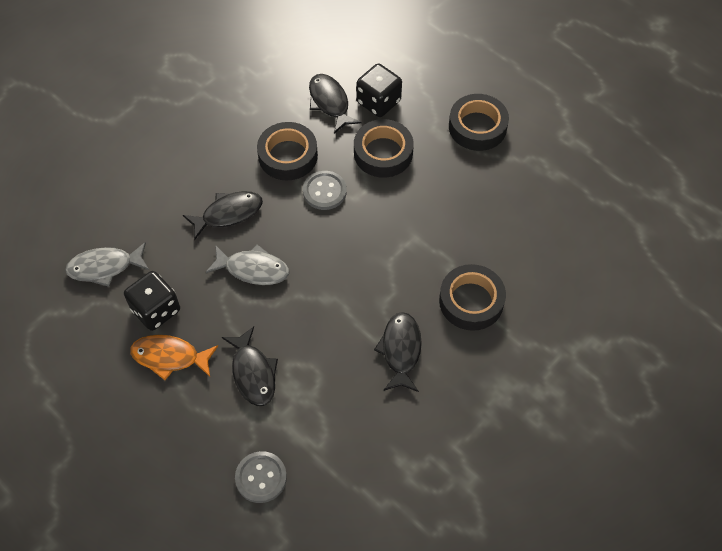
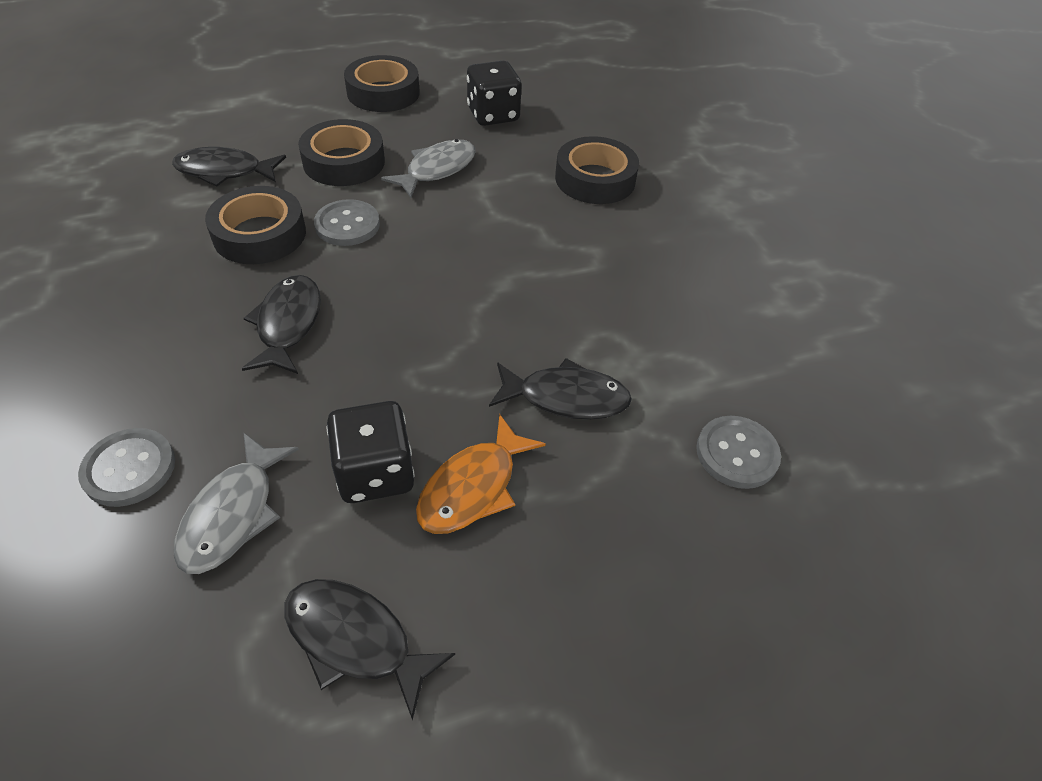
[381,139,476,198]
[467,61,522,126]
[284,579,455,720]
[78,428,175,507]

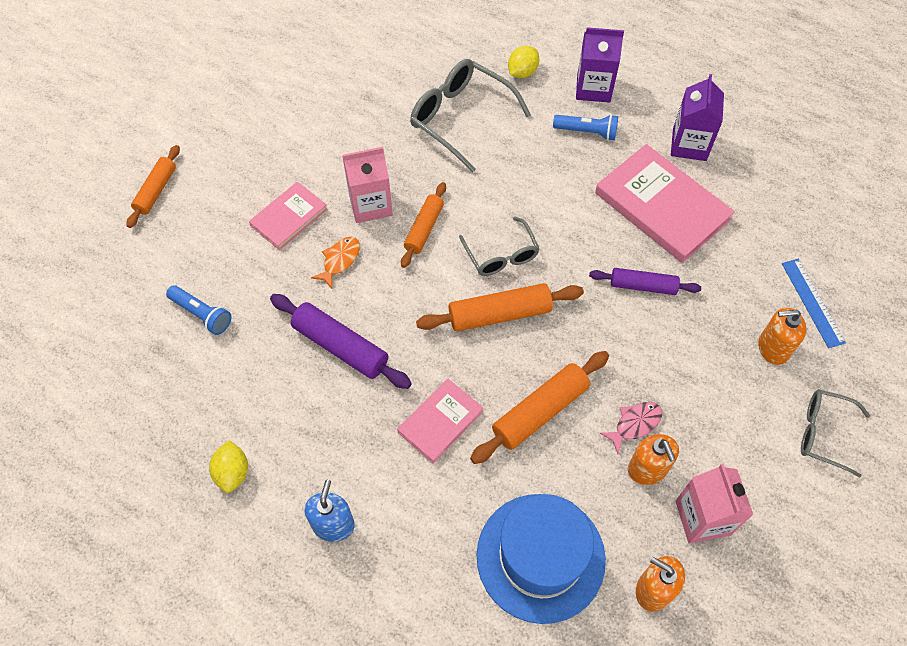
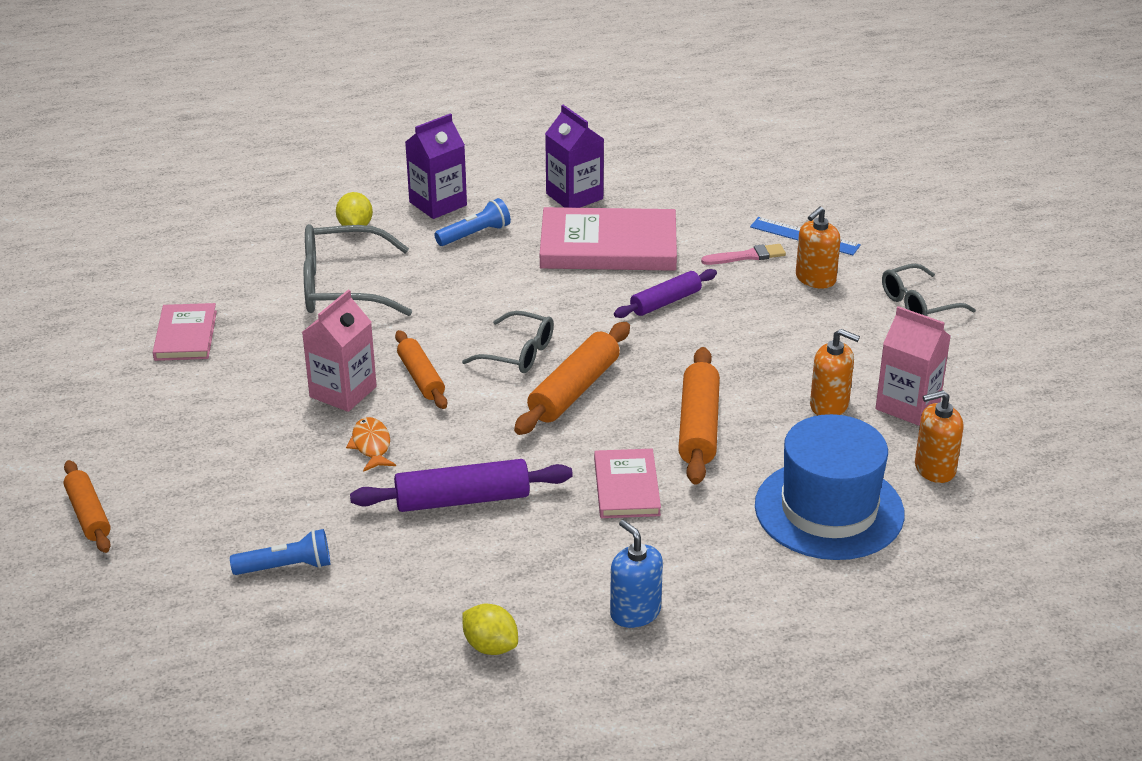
[153,303,217,361]
[600,402,662,454] (first image)
[701,244,786,265]

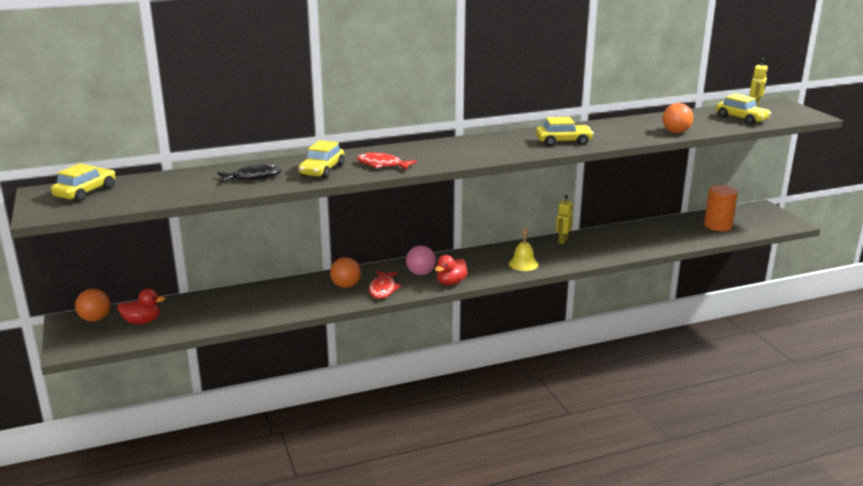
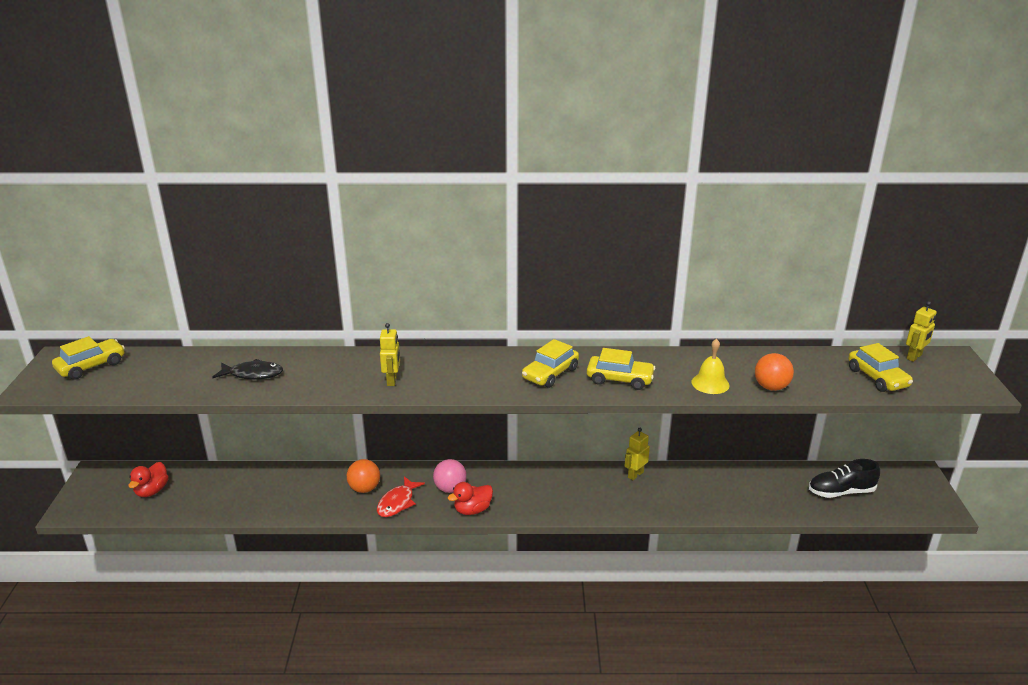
[75,288,110,322] (first image)
[129,462,169,497]
[522,339,579,388]
[380,323,400,386]
[692,339,730,394]
[809,459,880,498]

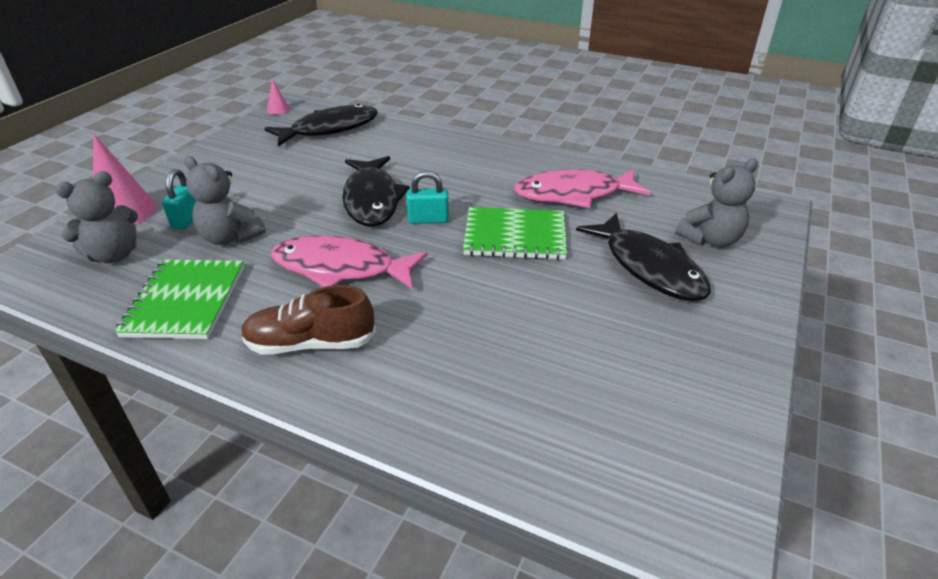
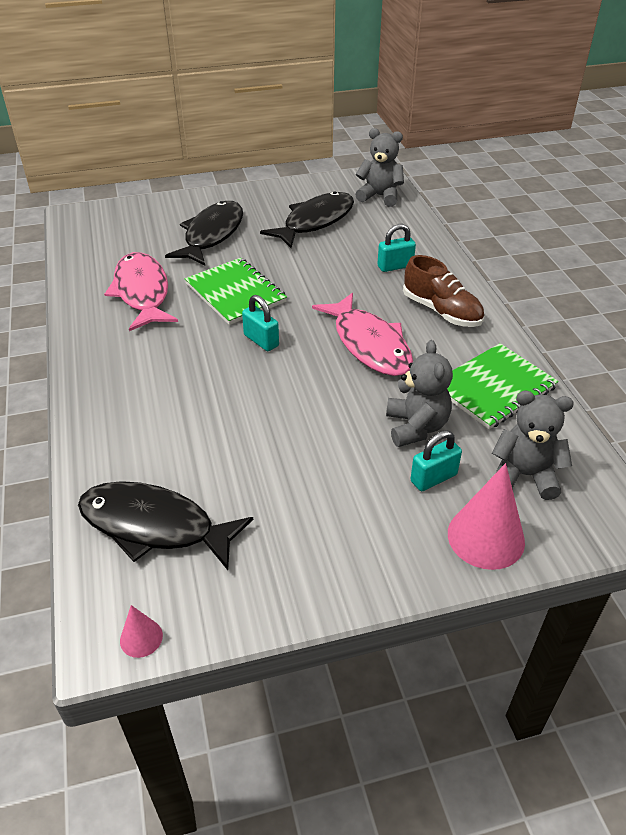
[260,191,354,248]
[104,252,178,331]
[355,128,404,207]
[377,224,416,272]

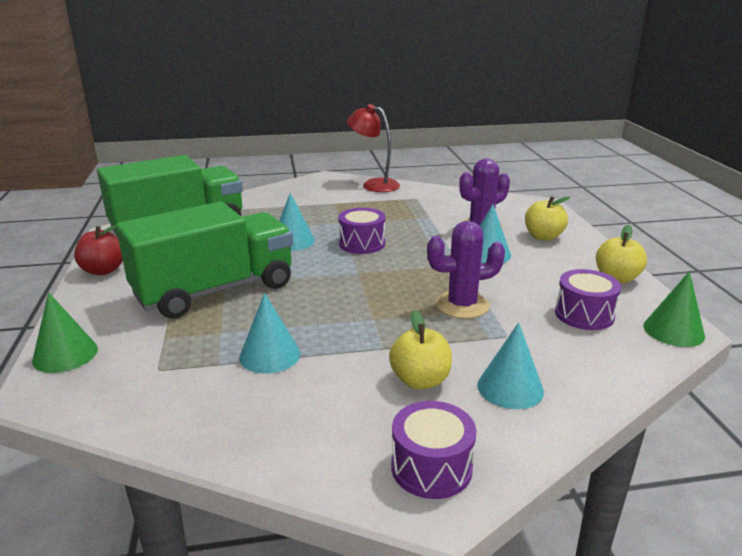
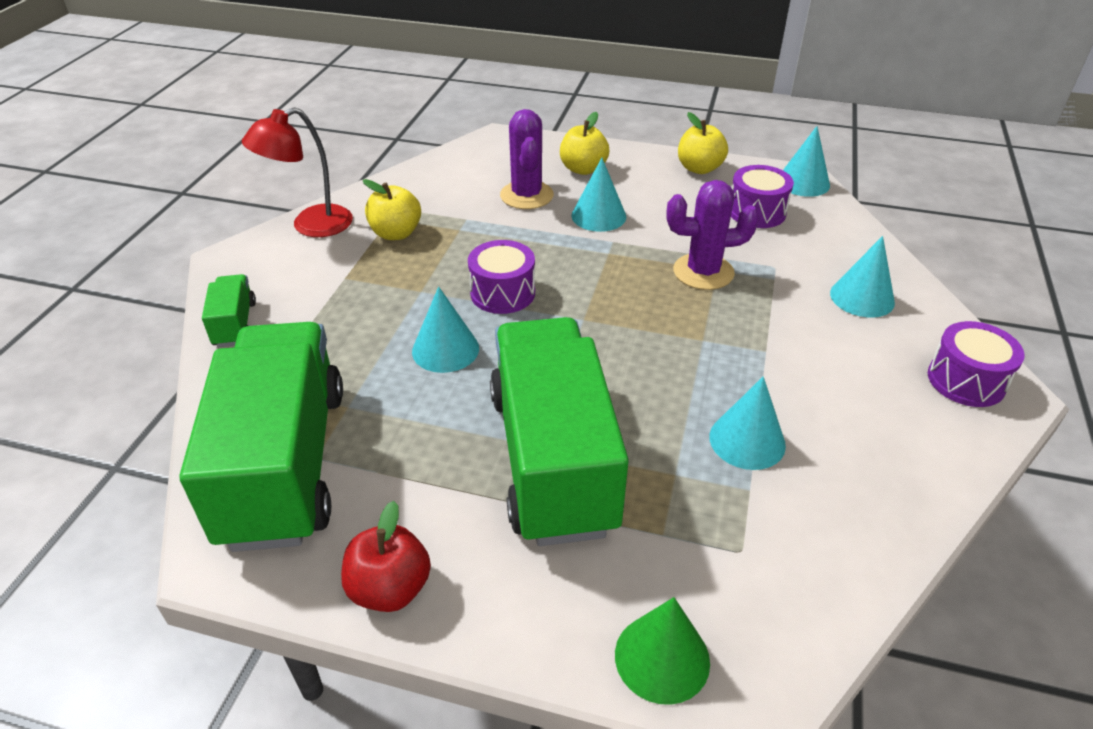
[363,179,421,240]
[667,180,759,290]
[783,126,830,197]
[202,274,256,347]

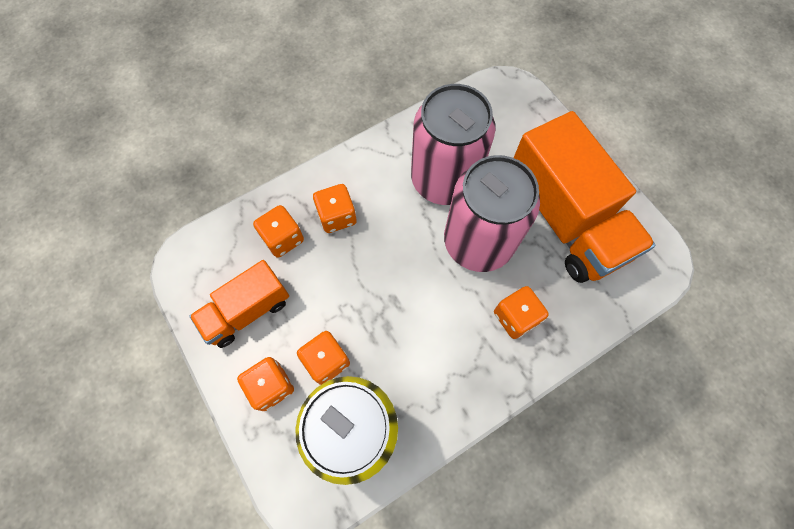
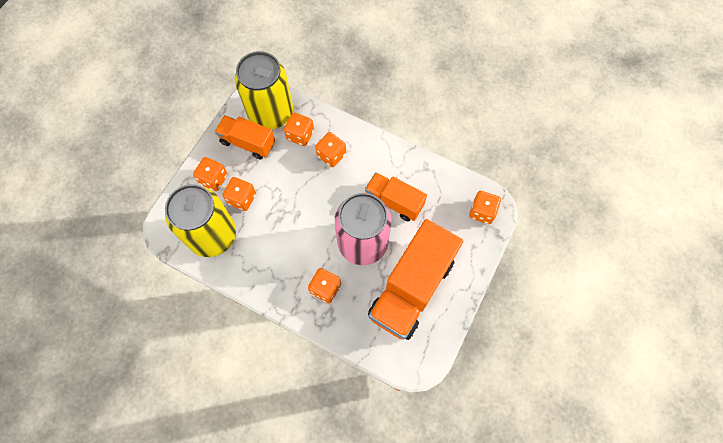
[365,172,427,221]
[235,51,293,129]
[469,191,501,224]

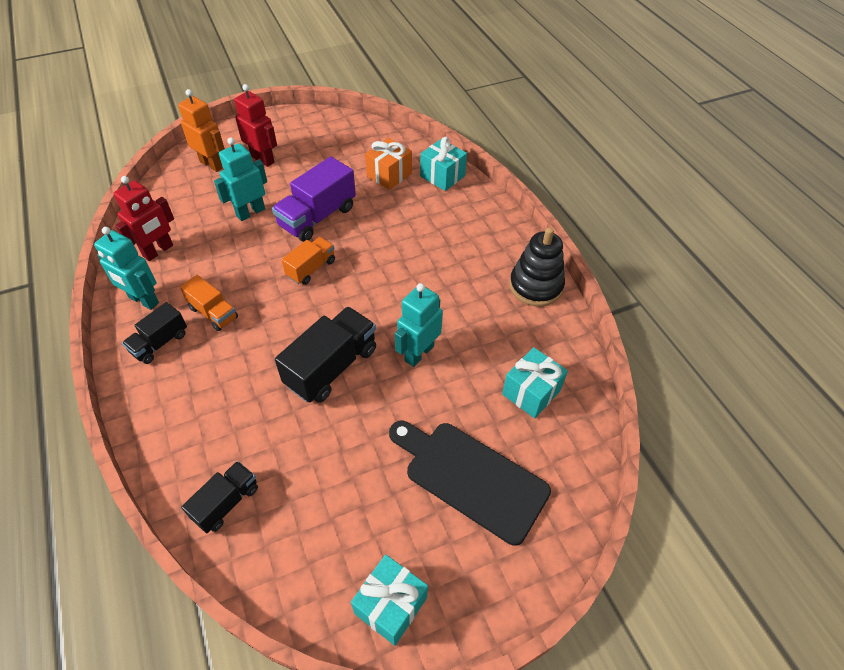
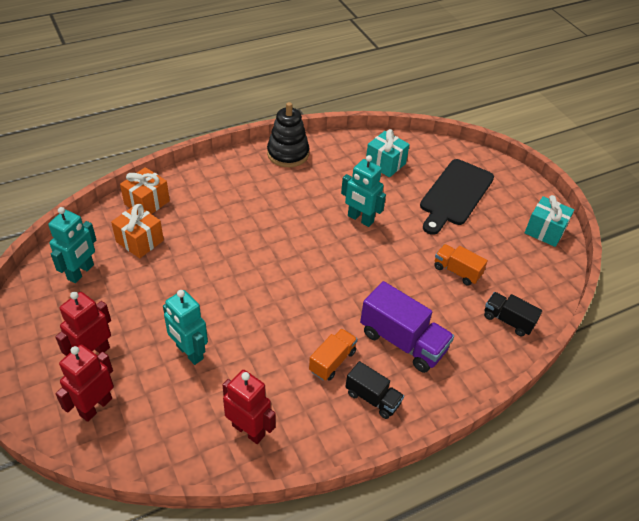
[48,207,96,283]
[55,344,114,422]
[360,281,454,373]
[275,307,376,403] (first image)
[434,244,488,286]
[120,167,170,214]

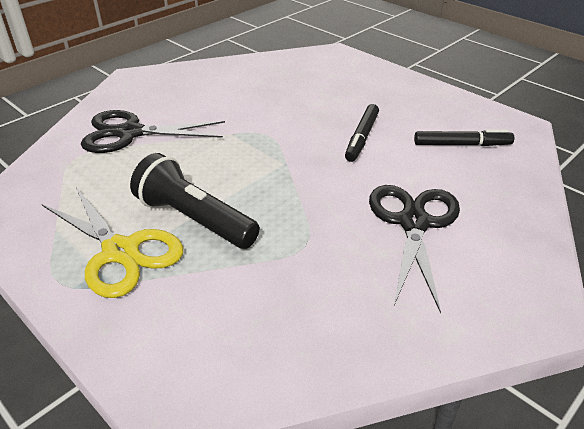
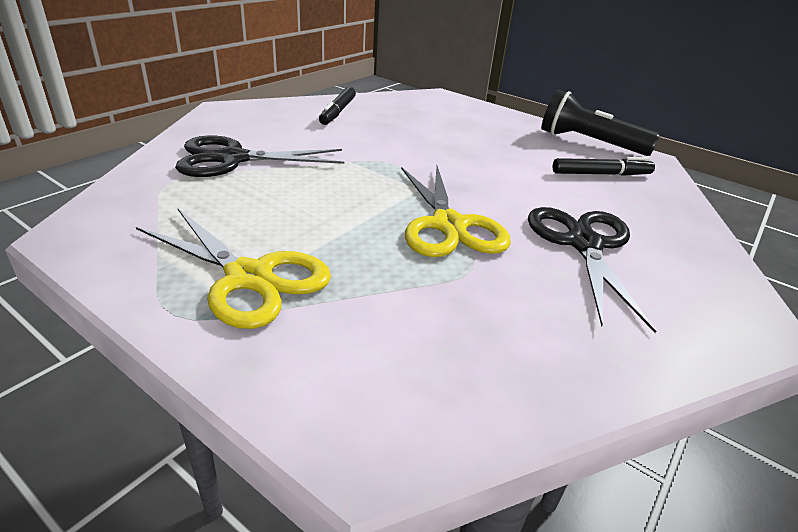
[541,90,660,156]
[319,87,356,125]
[401,166,511,257]

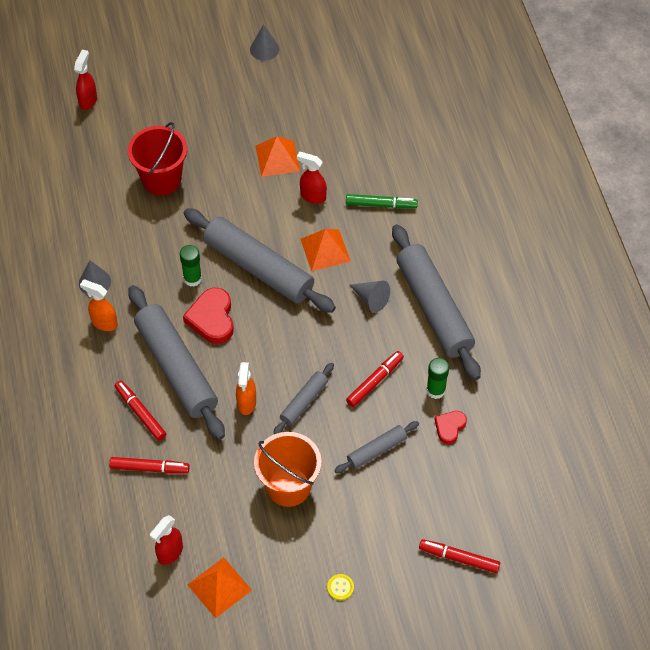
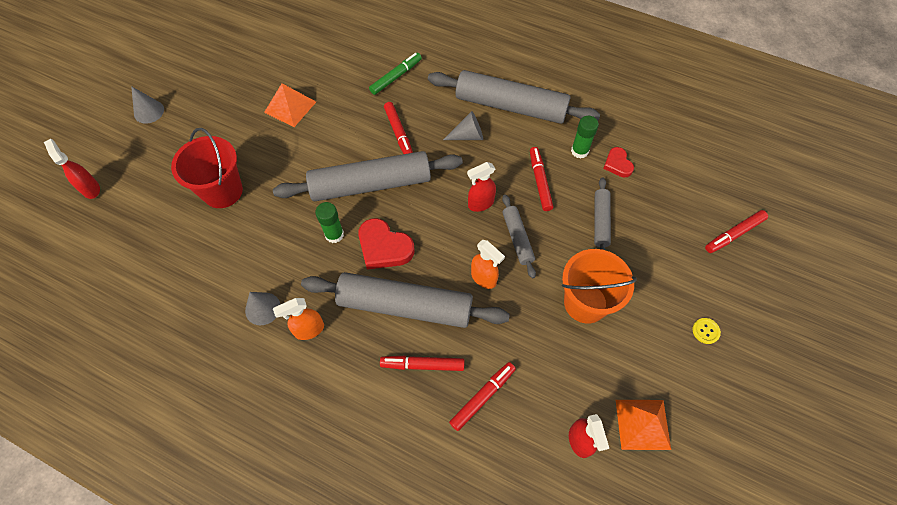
[131,86,164,124]
[467,162,496,212]
[384,102,413,154]

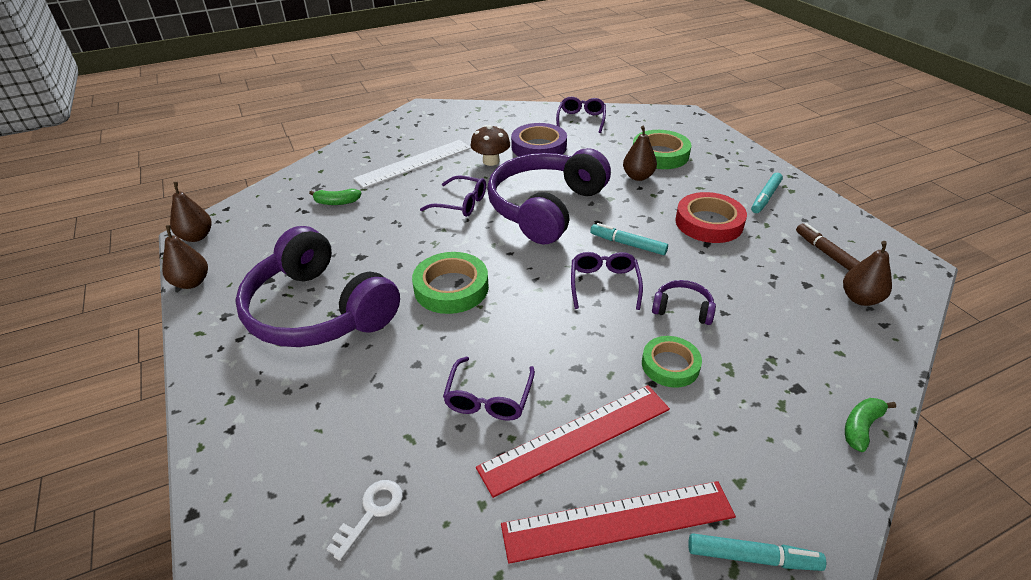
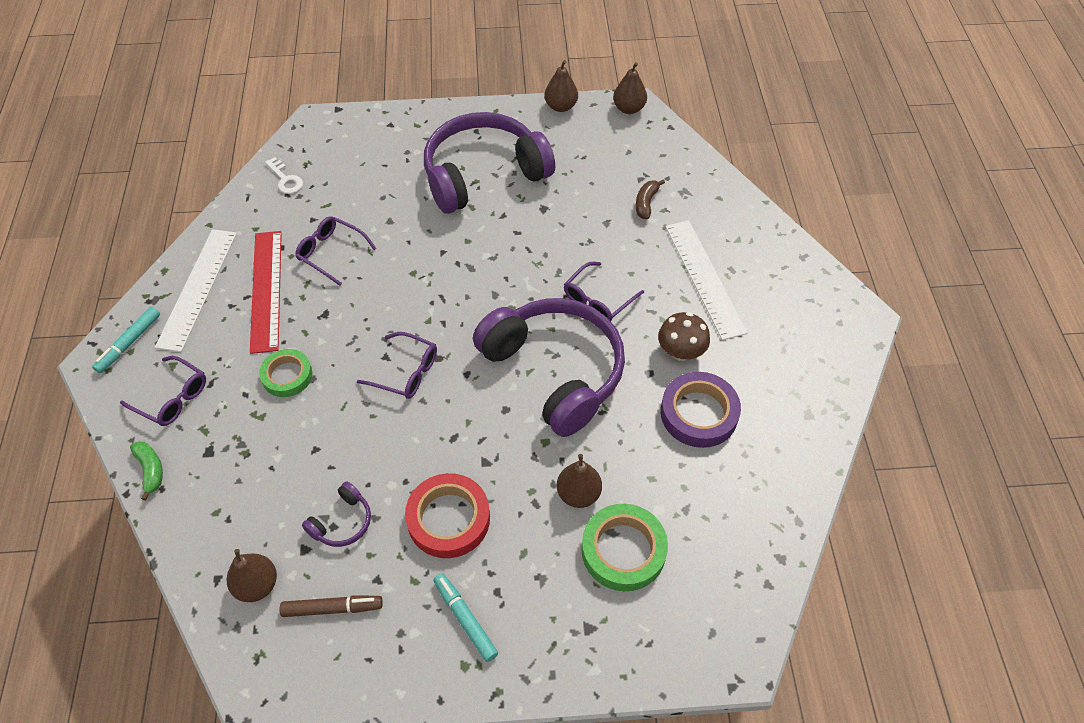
[636,179,665,219]
[412,252,489,314] (first image)
[155,229,237,352]
[120,356,206,426]
[590,223,668,255] (first image)
[302,482,371,547]

